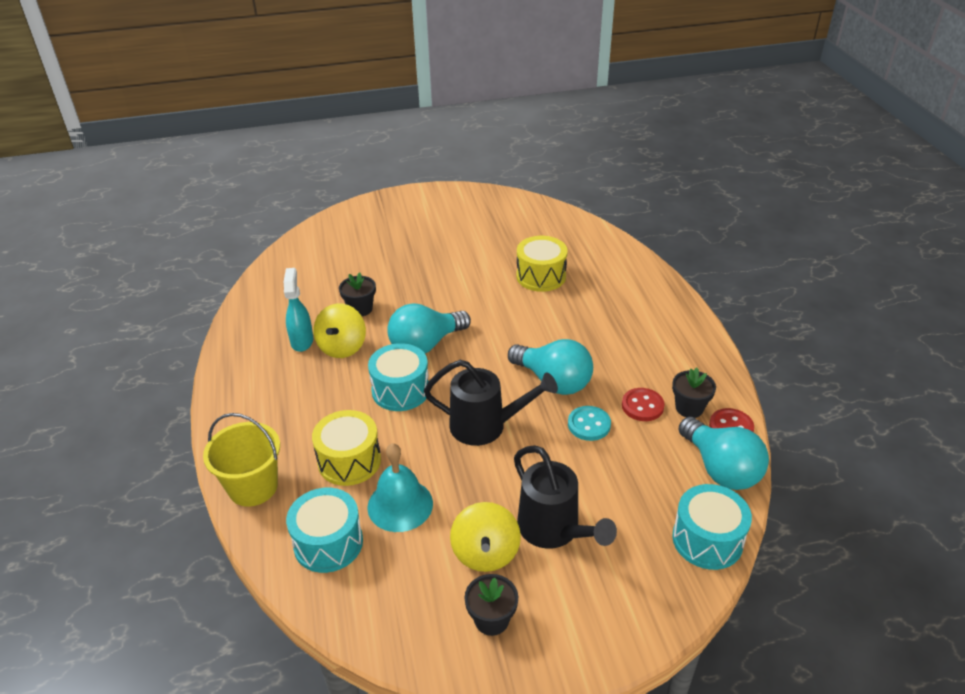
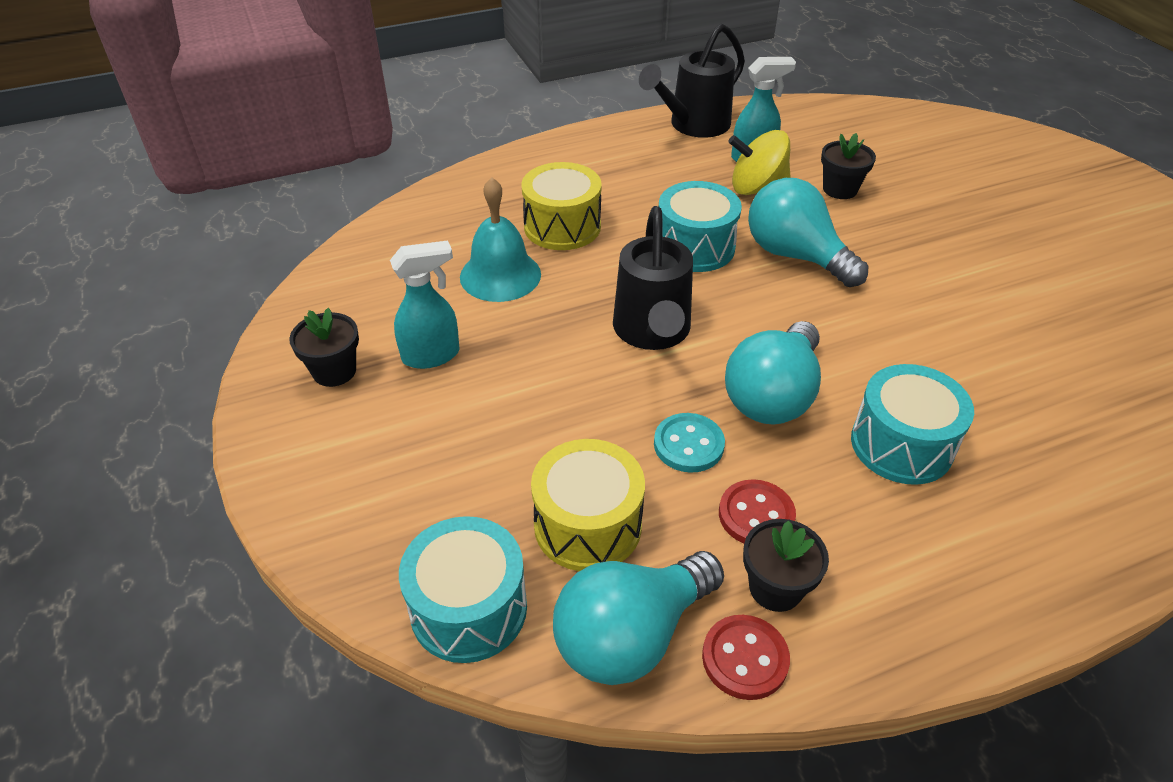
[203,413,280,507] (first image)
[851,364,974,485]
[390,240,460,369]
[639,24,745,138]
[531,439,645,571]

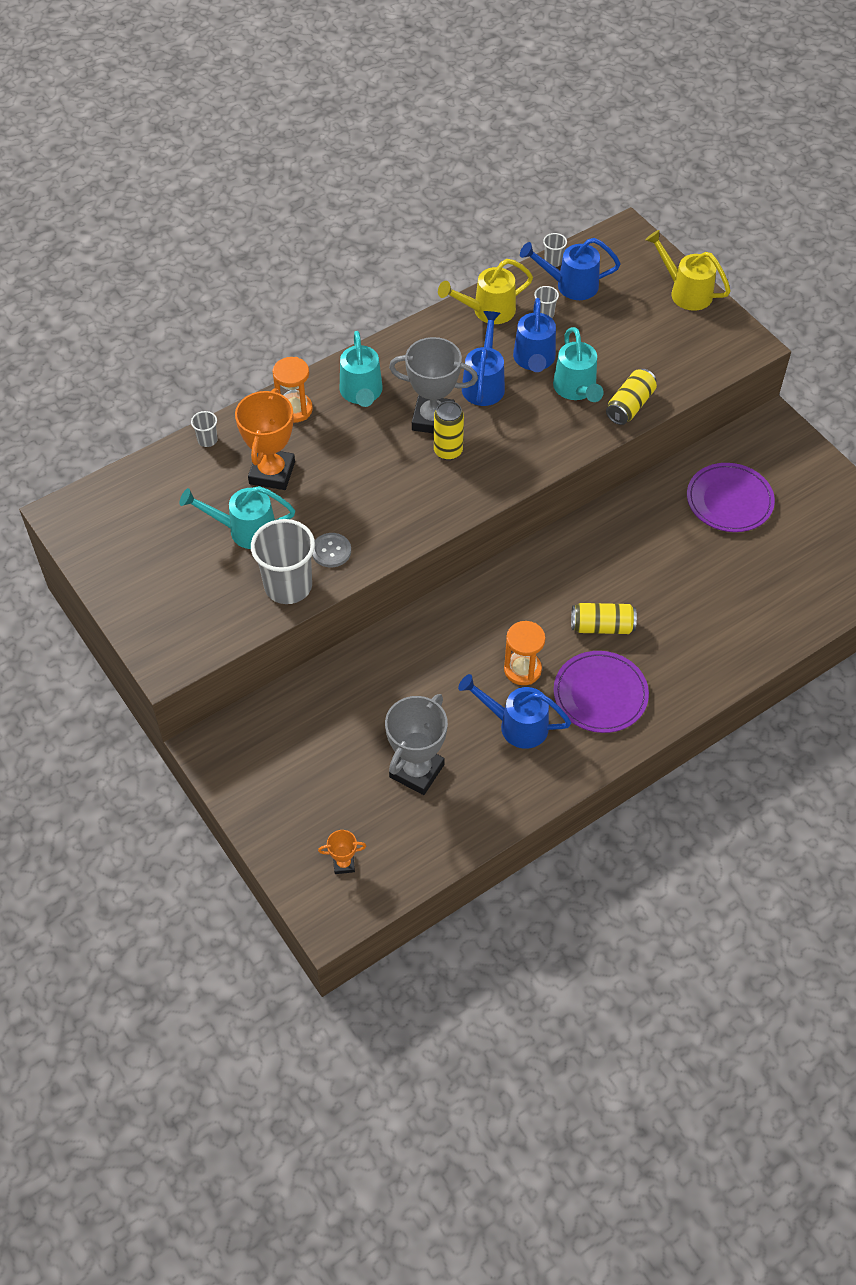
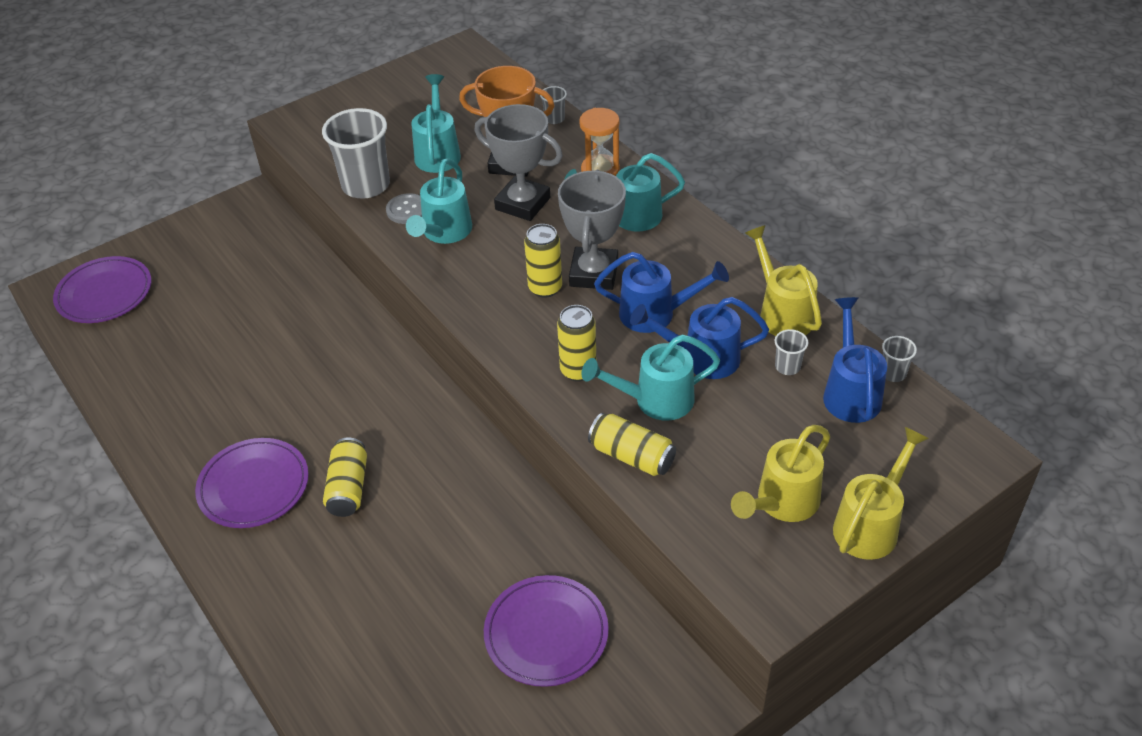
[53,256,151,323]
[474,104,563,221]
[458,674,571,749] (first image)
[504,621,546,685] (first image)
[406,158,472,244]
[557,305,597,381]
[731,425,830,522]

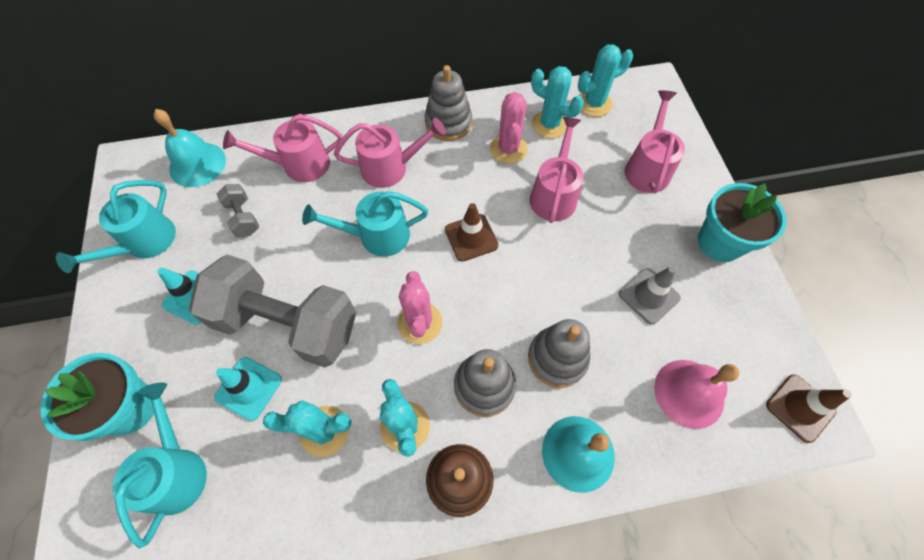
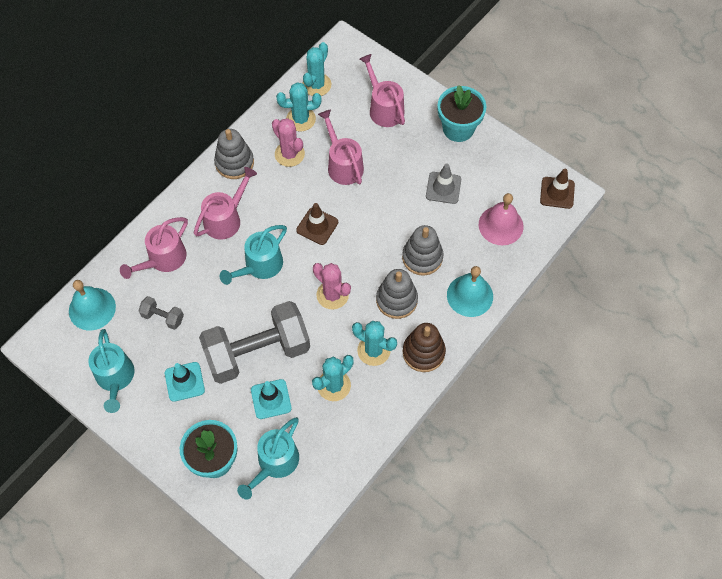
[237,417,299,500]

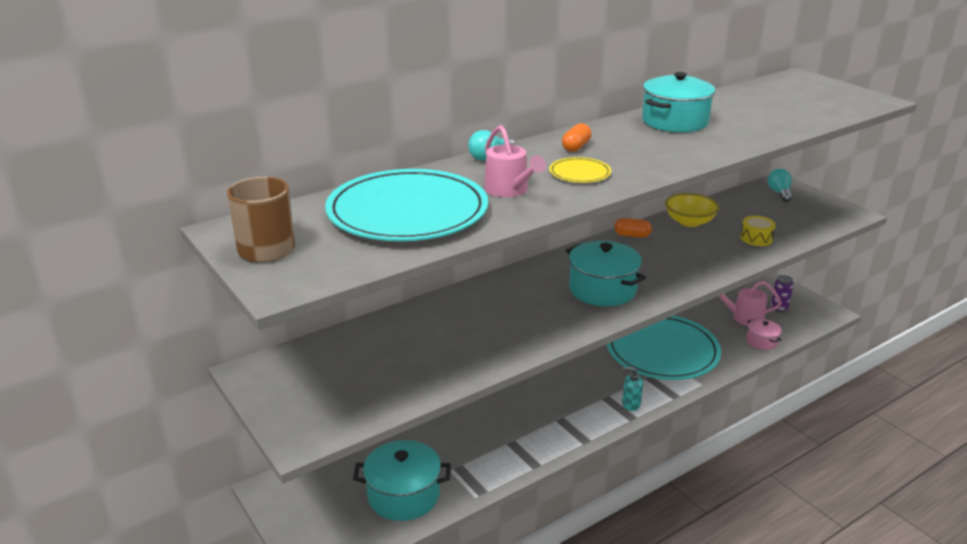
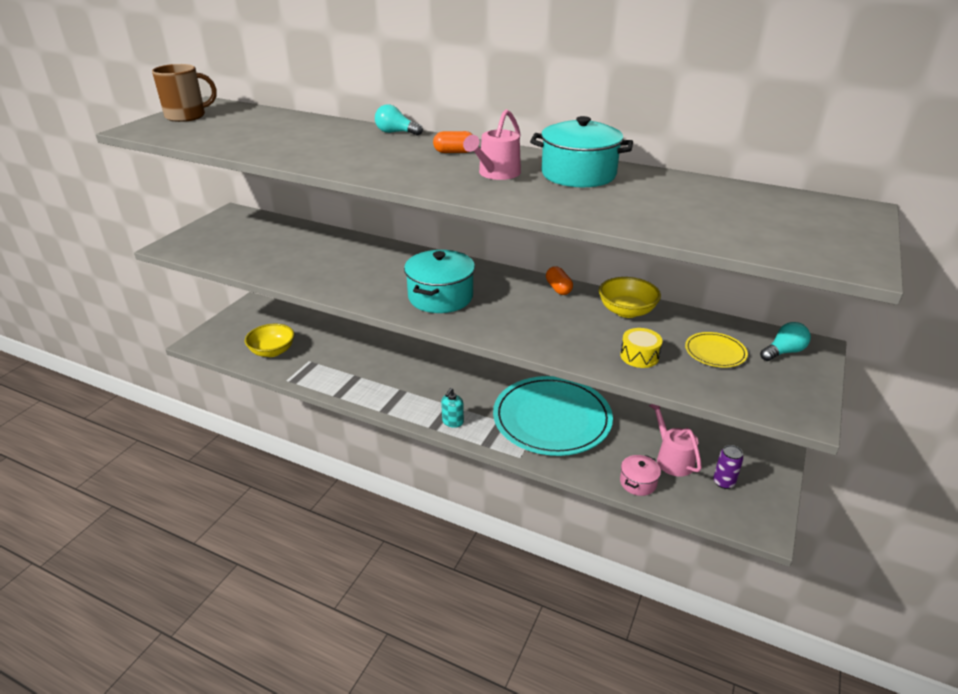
[325,169,488,241] (first image)
[245,324,294,357]
[463,109,521,180]
[685,332,748,368]
[441,388,464,428]

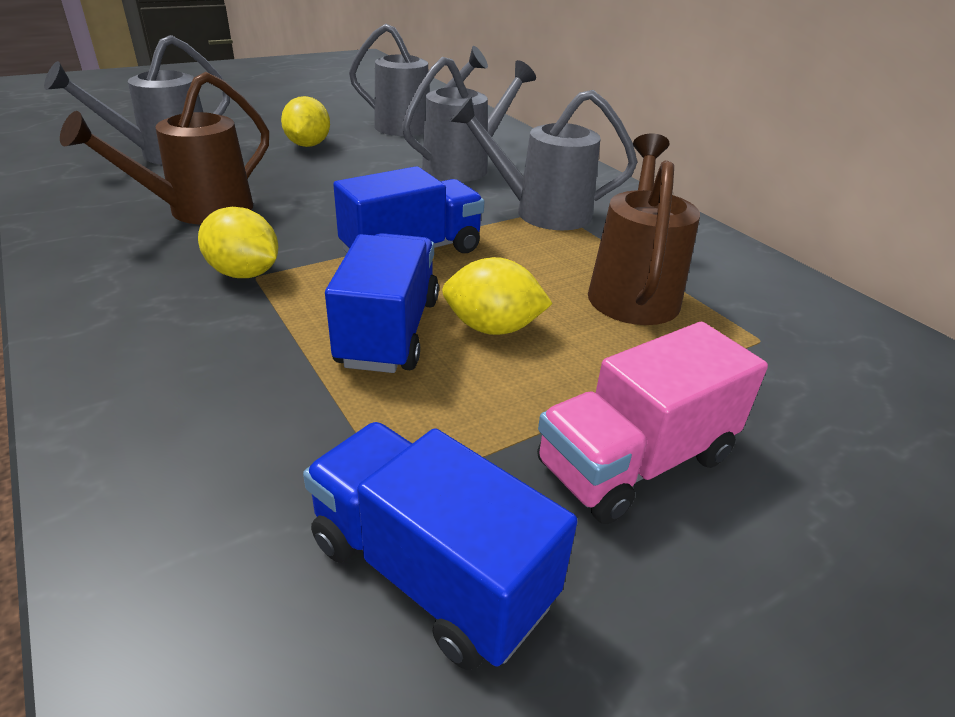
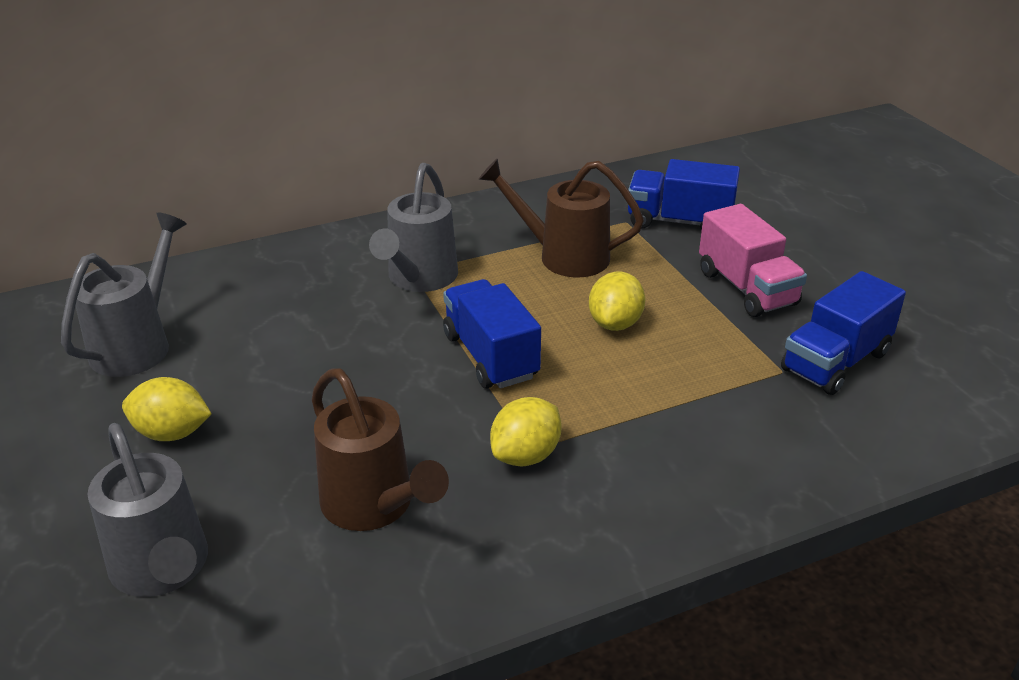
[628,159,740,231]
[402,57,536,182] (first image)

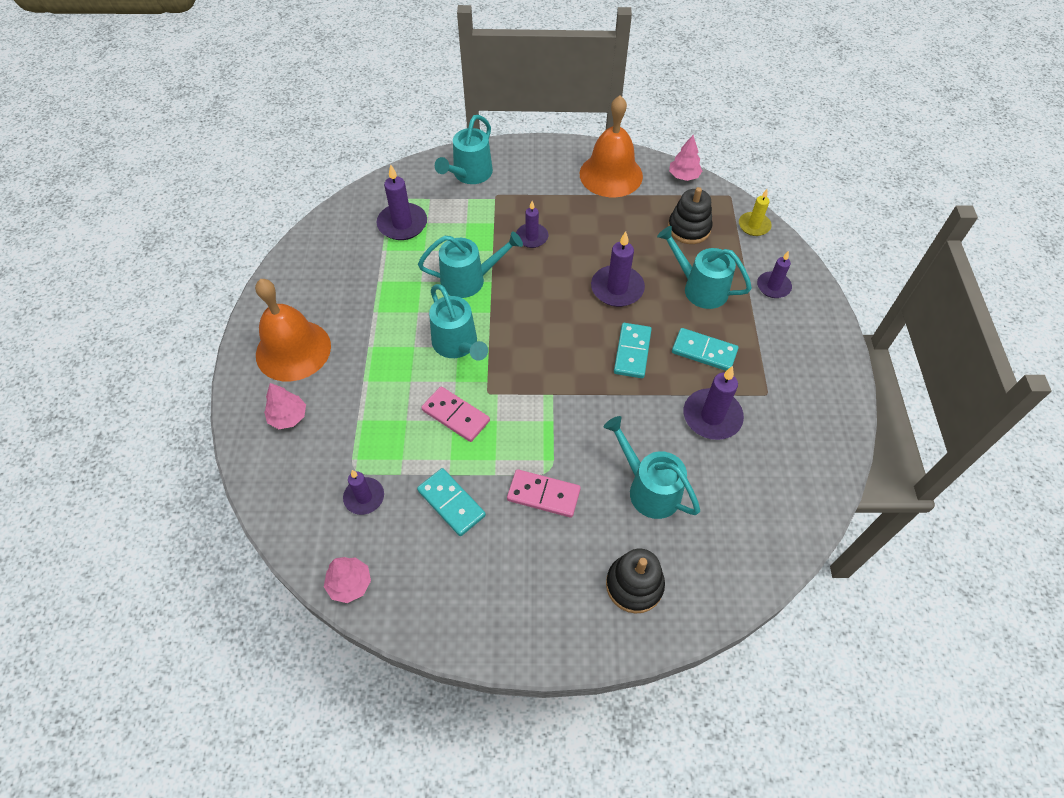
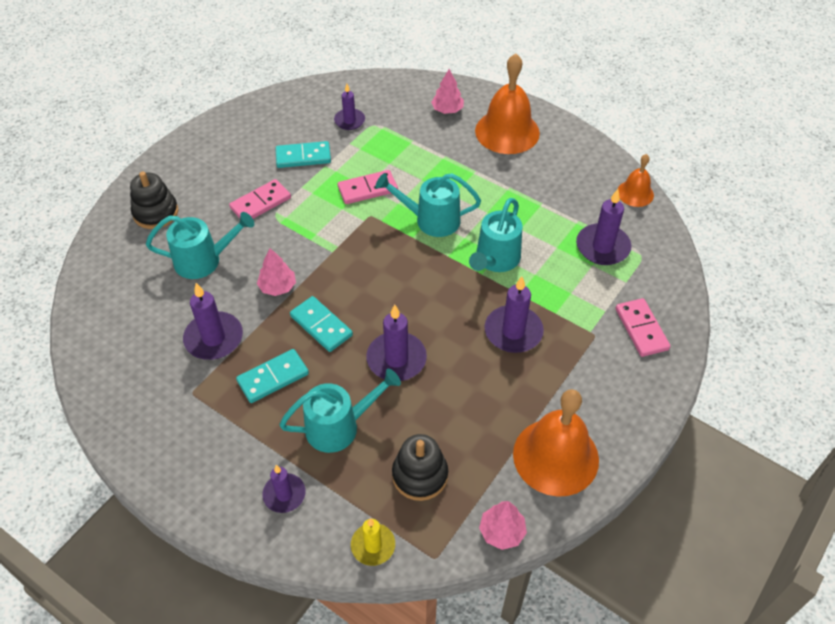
[257,248,296,296]
[616,298,671,357]
[484,276,544,353]
[618,154,654,207]

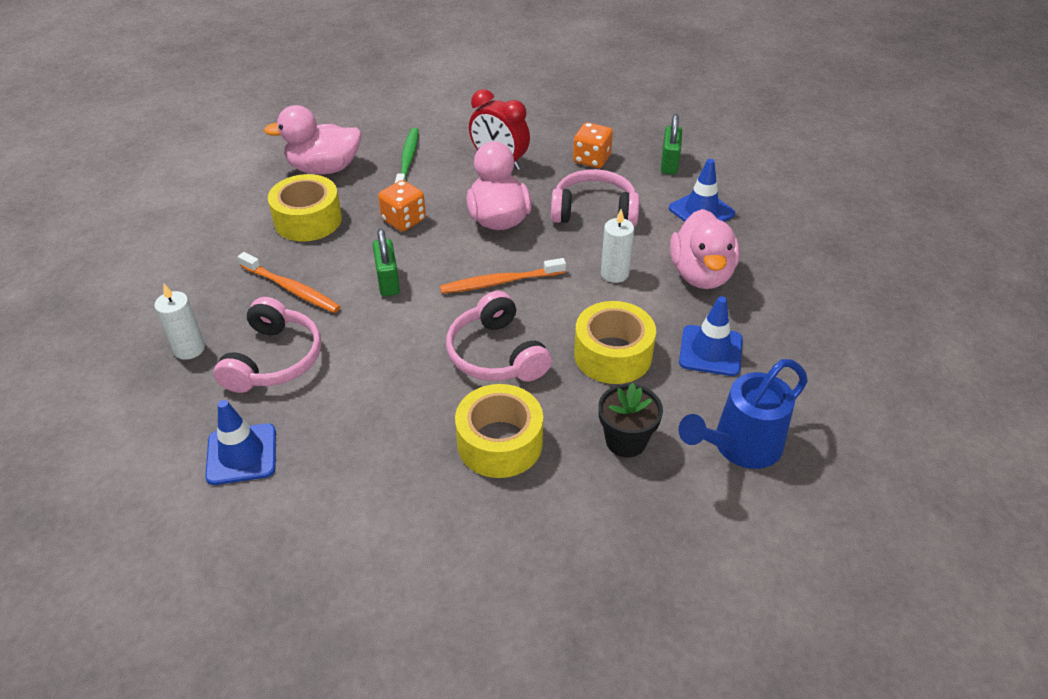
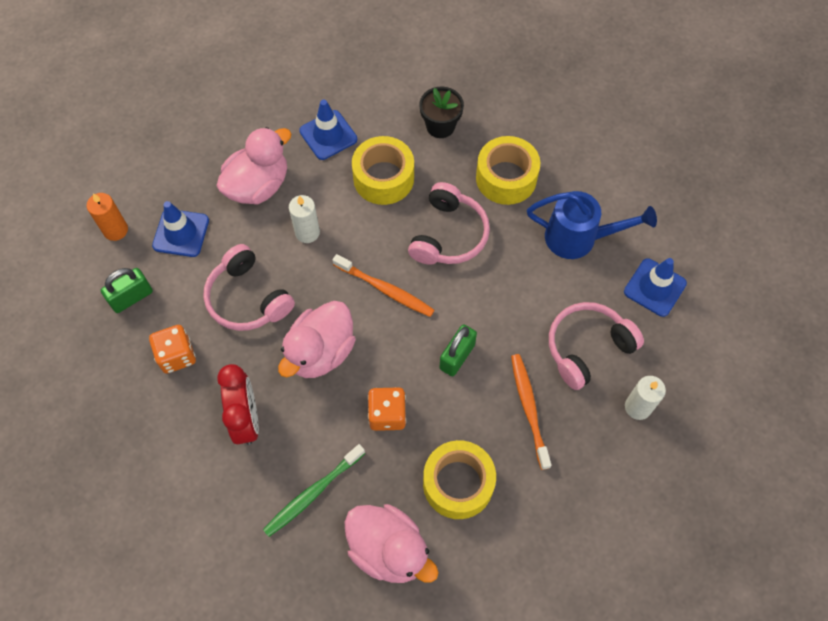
[527,191,657,259]
[87,193,128,241]

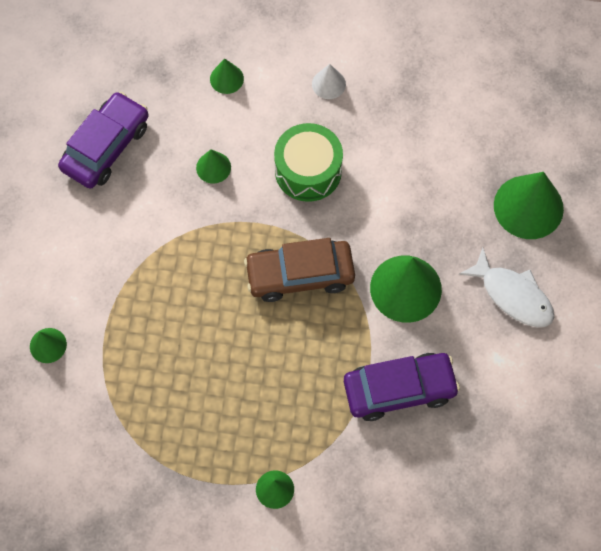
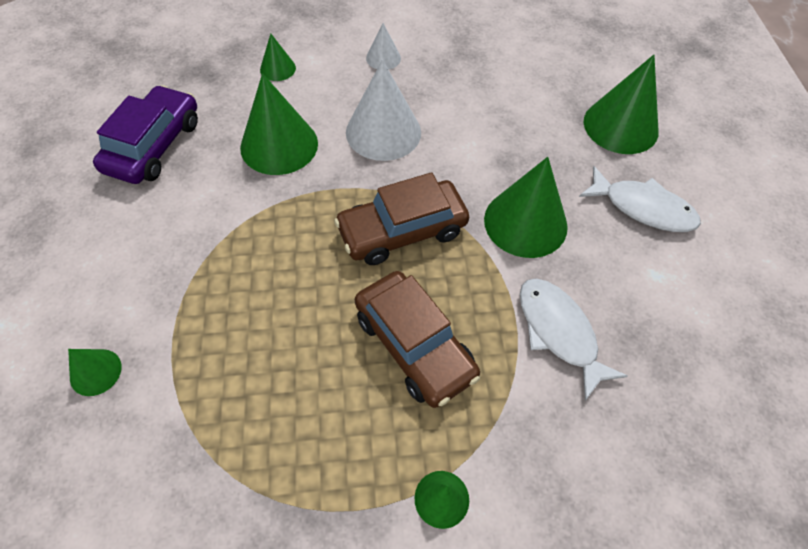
[240,73,318,175]
[346,60,421,161]
[520,278,628,401]
[355,271,480,408]

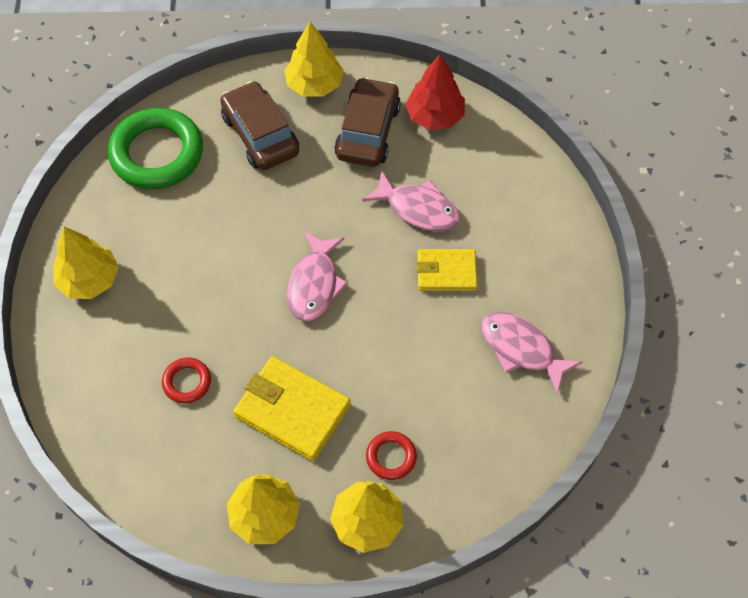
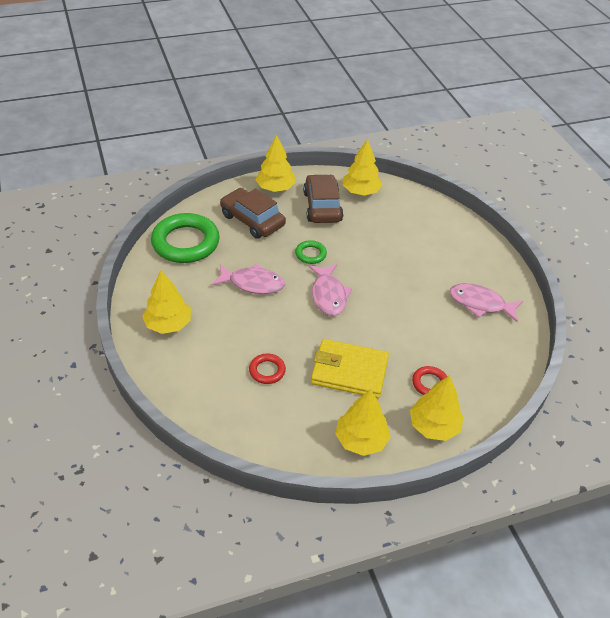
[212,264,285,294]
[343,139,382,196]
[416,249,477,291] (first image)
[295,240,327,264]

